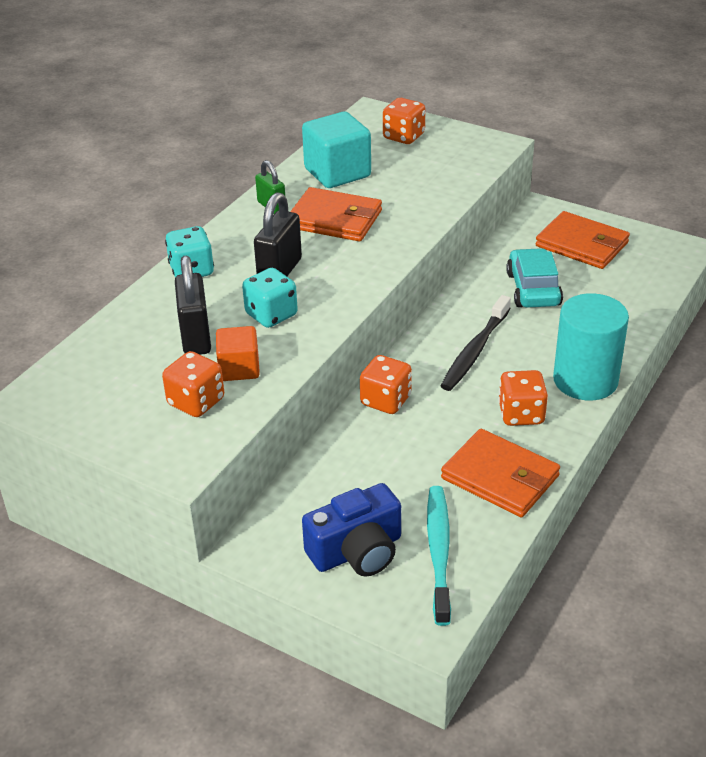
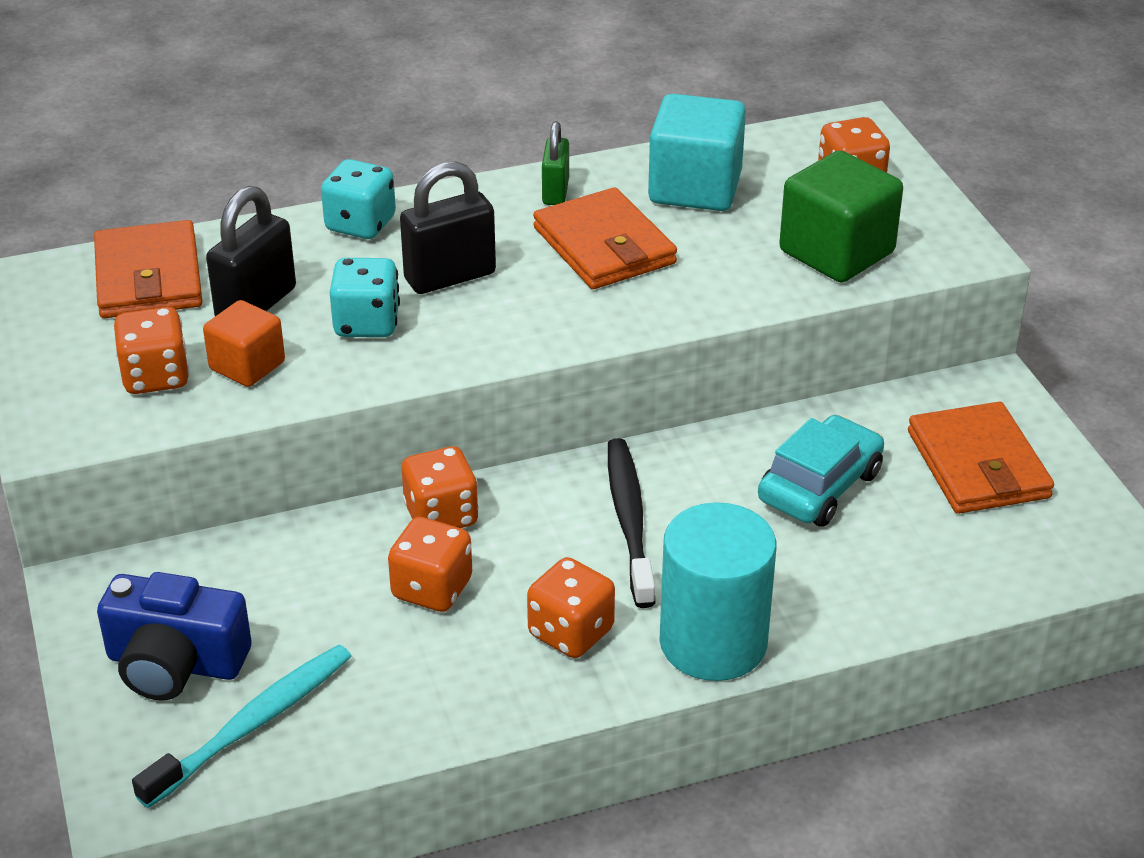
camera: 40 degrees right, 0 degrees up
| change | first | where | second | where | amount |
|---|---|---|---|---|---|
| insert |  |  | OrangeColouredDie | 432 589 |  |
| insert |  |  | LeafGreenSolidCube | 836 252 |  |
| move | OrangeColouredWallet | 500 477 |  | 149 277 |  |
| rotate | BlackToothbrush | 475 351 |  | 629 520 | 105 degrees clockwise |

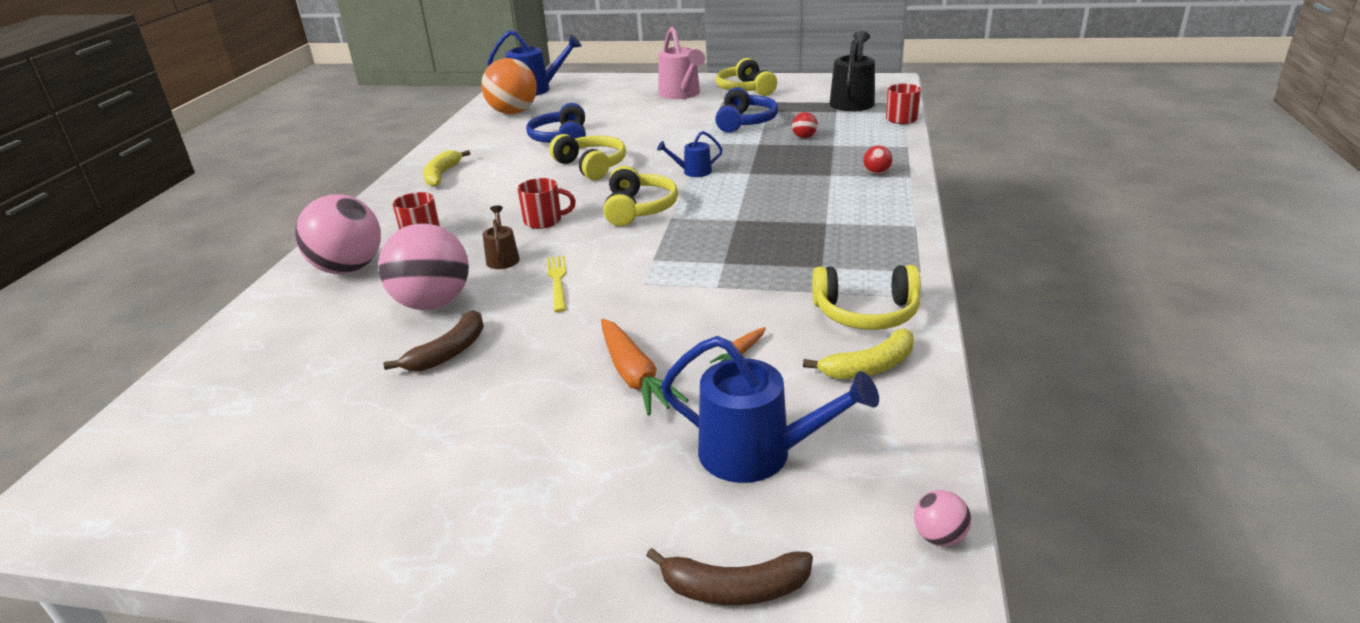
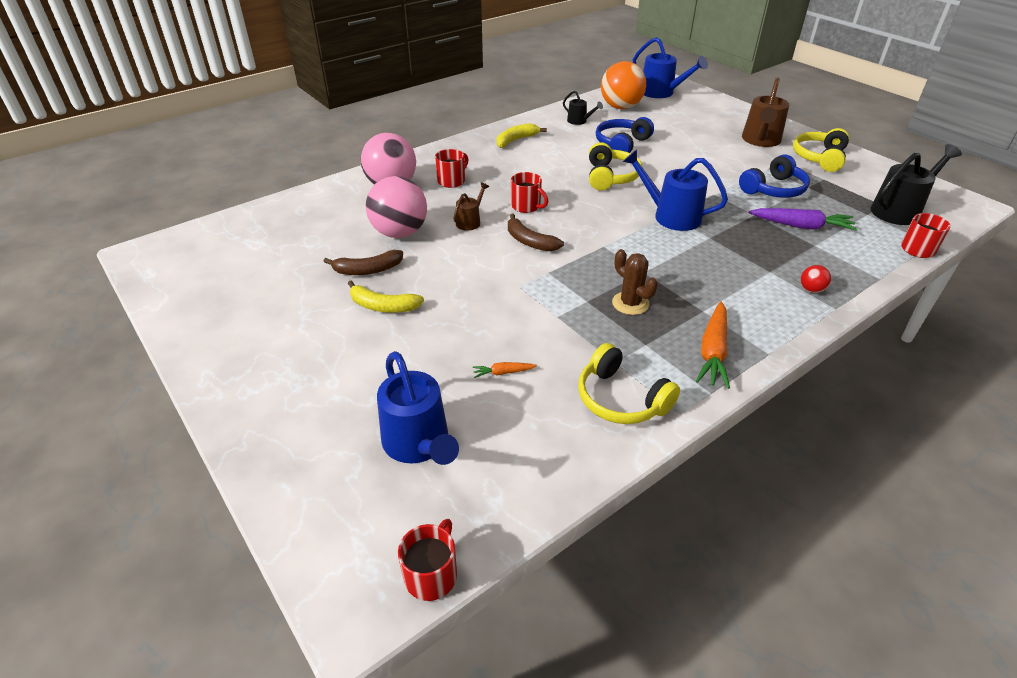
camera: 40 degrees right, 10 degrees up
| change | first | where | second | where | amount |
|---|---|---|---|---|---|
| delete | BrightYellowTableFork | 558 281 |  |  |  |
| delete | BrightYellowHeadset | 639 209 |  |  |  |
| insert |  |  | BlackSprinklingCan | 579 121 |  |
| insert |  |  | DarkBrownSaguaroCactus | 630 303 |  |
| move | OrangeColouredToyCarrot | 634 376 |  | 713 351 |  |
| move | DarkBrownBanana | 733 588 |  | 529 241 |  |
| move | BrightYellowBanana | 869 367 |  | 383 306 |  |
| replace | CrimsonPlayBall | 804 137 | RoyalPurpleToyCarrot | 801 226 |  |
| replace | RosyPlayBall | 939 537 | CrimsonTeaMug | 432 574 |  |
| recolor | RosySprinklingCan | 681 94 | DarkBrownSprinklingCan | 760 141 |  |
| resize | CobaltSprinklingCan | 693 172 |  | 670 216 | x1.88 |

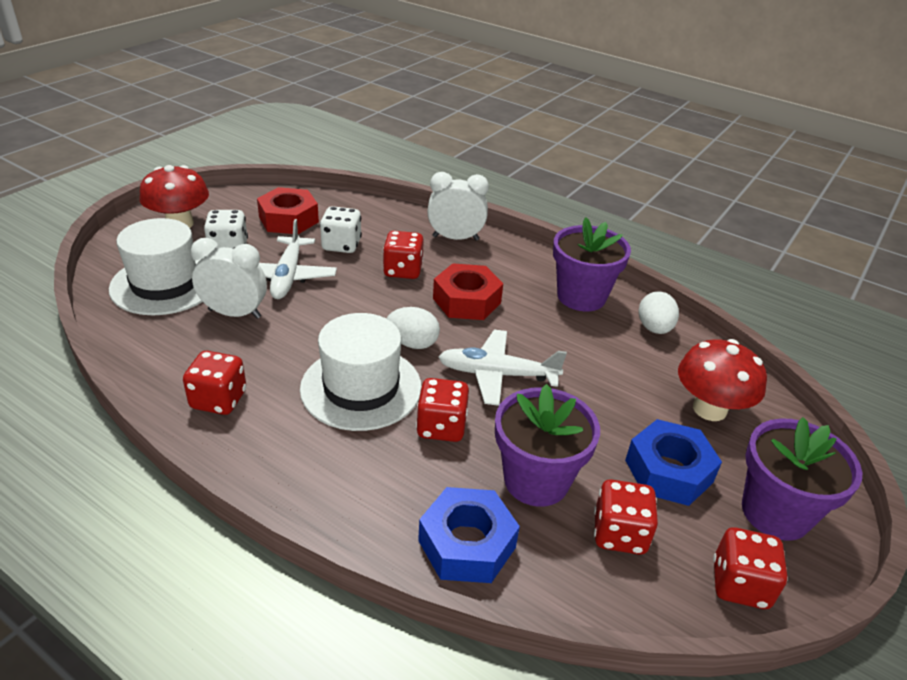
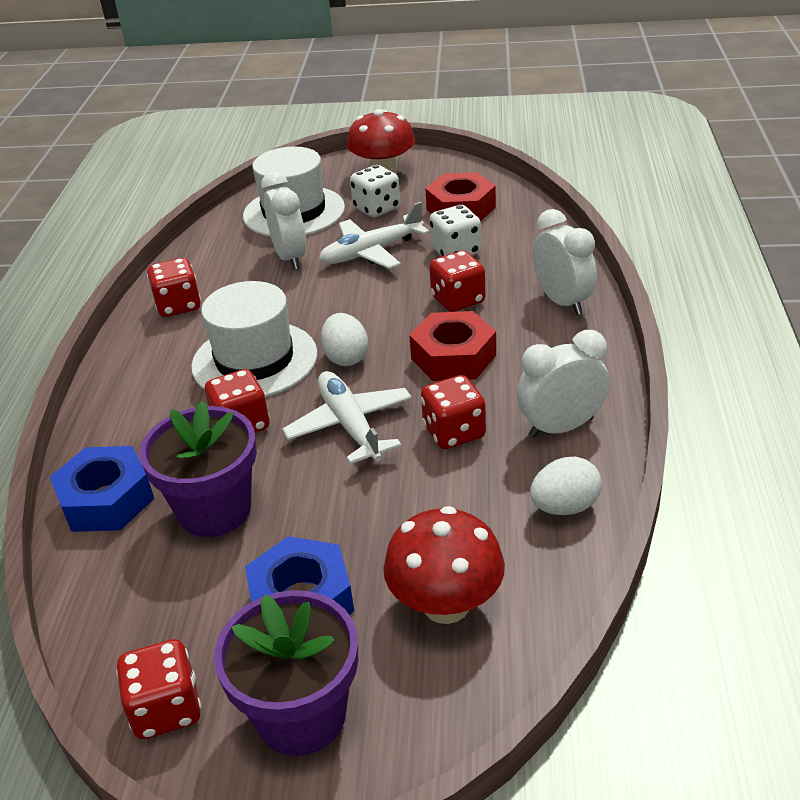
camera: 65 degrees right, 0 degrees up
| change | first | where | second | where | amount |
|---|---|---|---|---|---|
| move | CrimsonDie | 619 534 |  | 454 432 |  |
| replace | RoyalPurplePlantPot | 581 296 | WhiteBedsideClock | 561 427 |  |

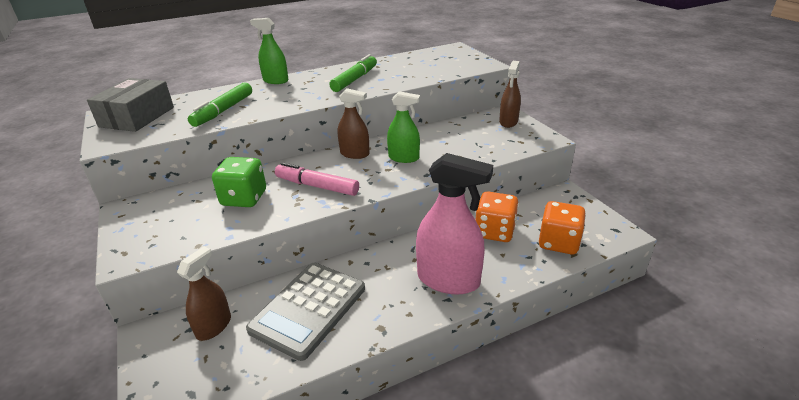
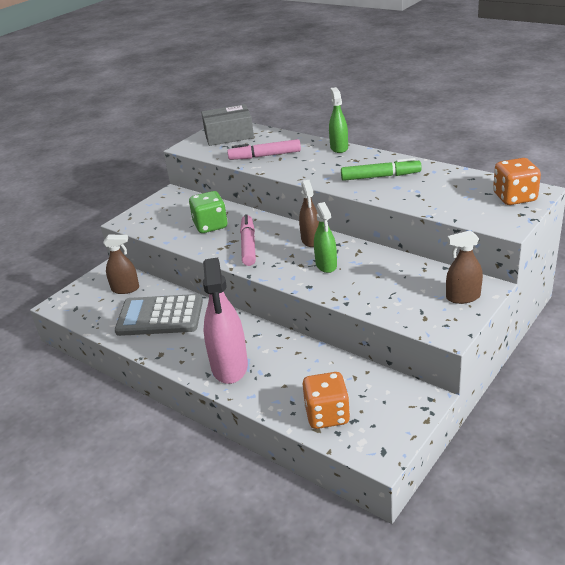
camera: 65 degrees right, 0 degrees up
| change | first | where | second | where | amount |
|---|---|---|---|---|---|
| move | OrangeColouredDie | 494 231 |  | 514 197 |  |
| recolor | LeafGreenMarkerPen | 223 111 | RosyMarkerPen | 265 156 |  |

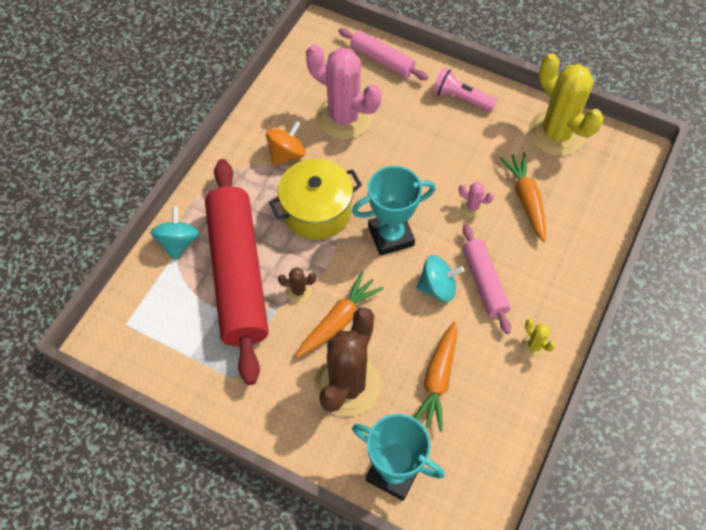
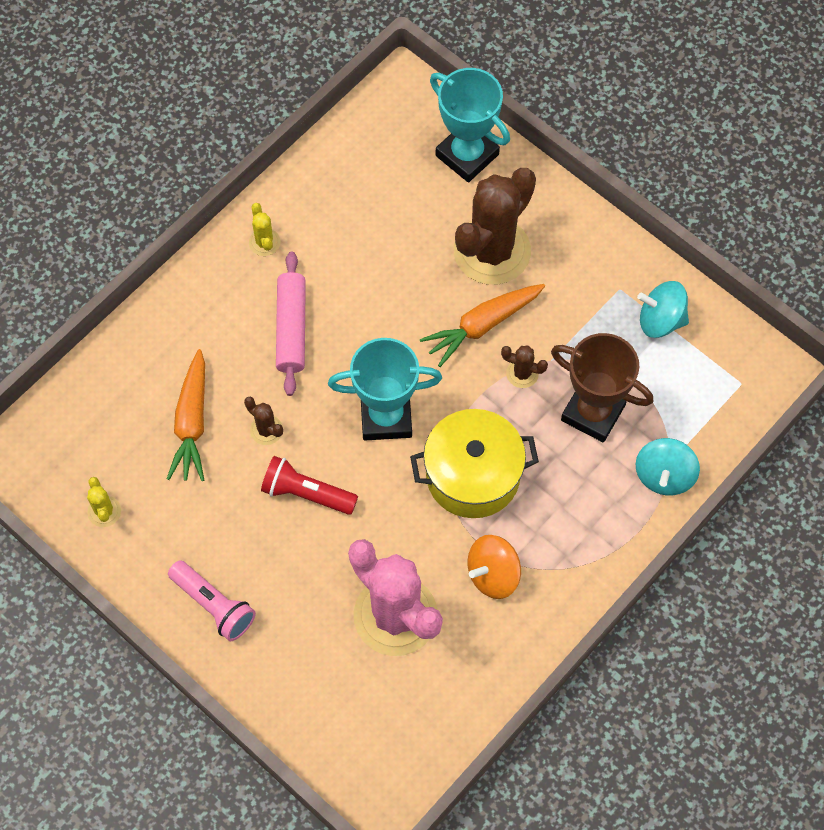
camera: 165 degrees left, 5 degrees up
| change | first | where | second | where | amount |
|---|---|---|---|---|---|
| delete | RosyDoughRoller | 382 60 |  |  |  |
| delete | OrangeColouredToyCarrot | 438 379 |  |  |  |
| insert |  |  | CrimsonFlashlight | 306 493 |  |
| move | AquaWhirligig | 437 287 |  | 660 320 |  |
| replace | CrimsonDoughRoller | 238 275 | DarkBrownTrophy | 593 412 |  |
| recolor | RosySaguaroCactus | 472 207 | DarkBrownSaguaroCactus | 266 430 |  |
| resize | BrightYellowSaguaroCactus | 556 133 |  | 104 511 | x0.41 |

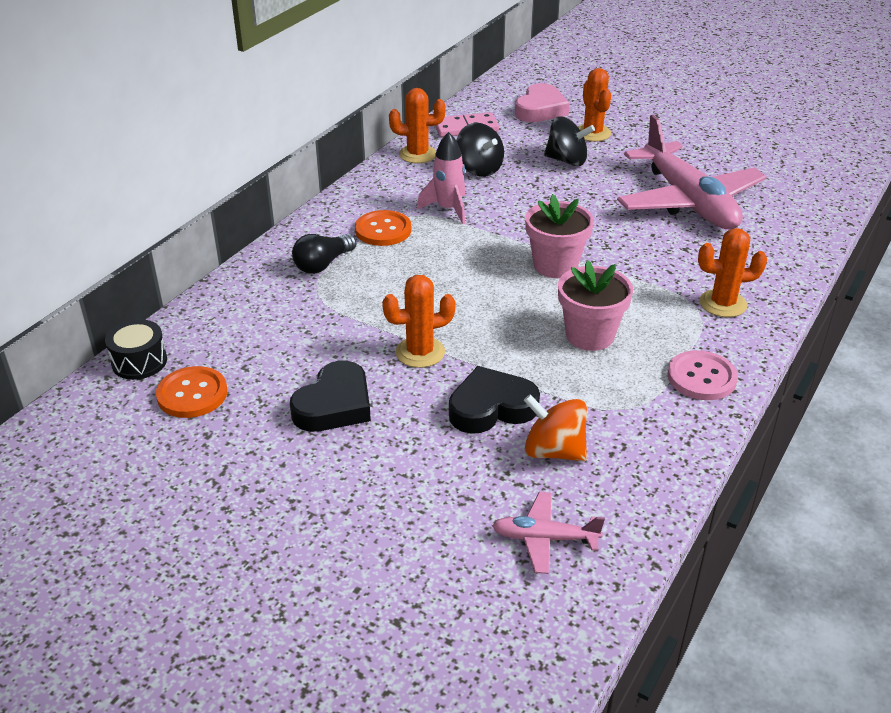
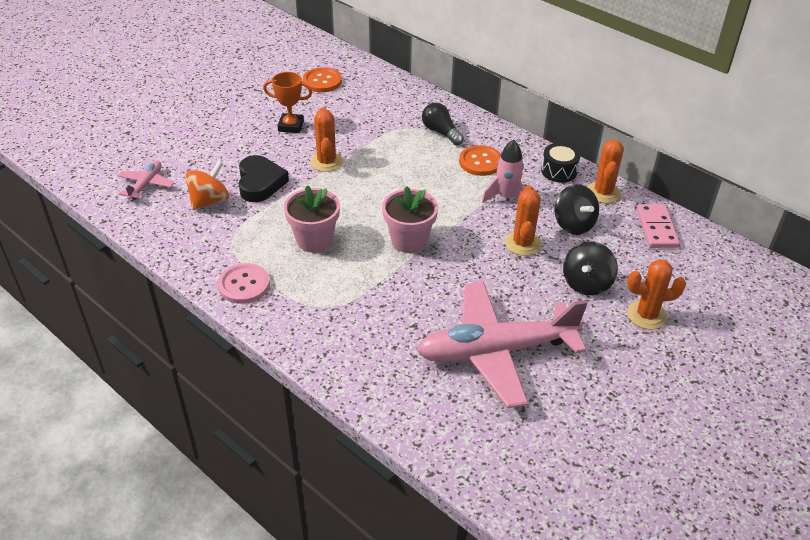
camera: 100 degrees right, 5 degrees up
| change | first | where | second | where | amount |
|---|---|---|---|---|---|
| delete | RosyLoveHeart | 540 109 |  |  |  |
| move | BlackDrum | 139 362 |  | 559 171 |  |
| move | OrangeColouredSaguaroCactus | 723 304 |  | 522 243 |  |
| replace | BlackLoveHeart | 334 405 | OrangeColouredTrophy | 291 126 |  |
| rotate | BlackWhirligig | 479 169 |  | 573 224 | 90 degrees counterclockwise |

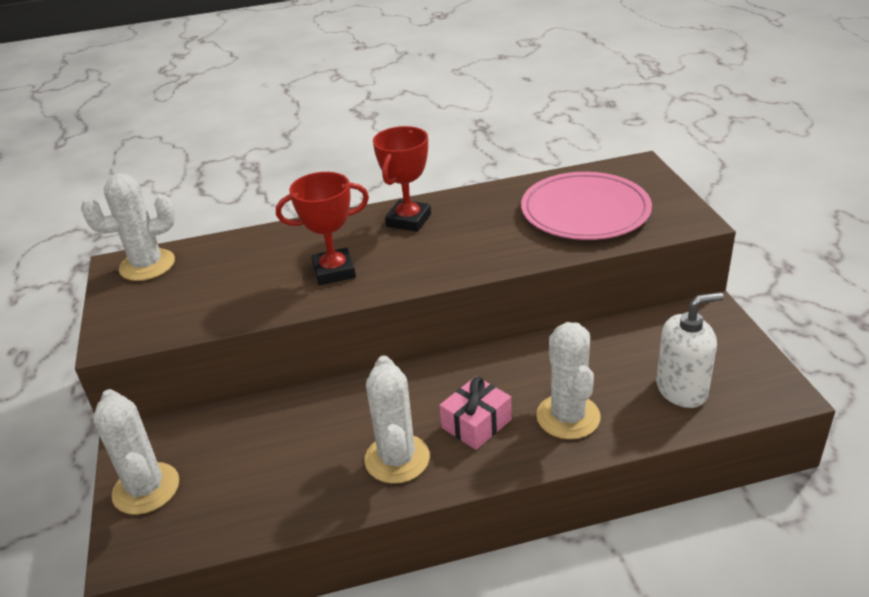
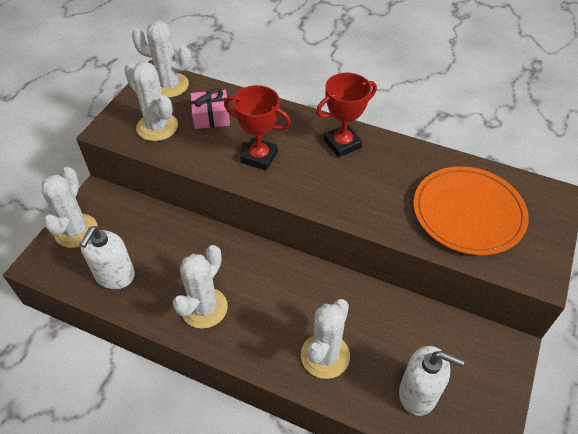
camera: 35 degrees right, 15 degrees up
| change | first | where | second | where | amount |
|---|---|---|---|---|---|
| insert |  |  | WhiteSoapPump | 115 275 |  |
| insert |  |  | WhiteSaguaroCactus | 157 127 |  |
| move | RosyPresent | 476 423 |  | 211 117 |  |
| recolor | RosyPlate | 585 211 | OrangeColouredPlate | 468 213 |  |

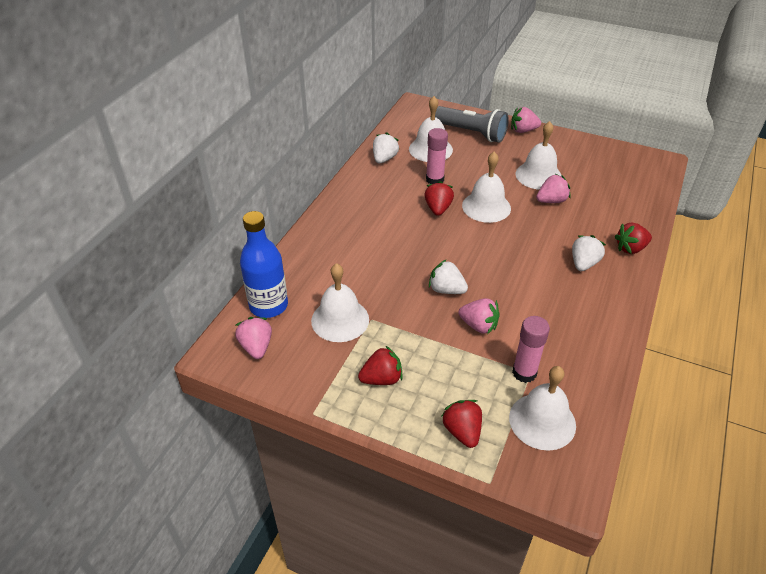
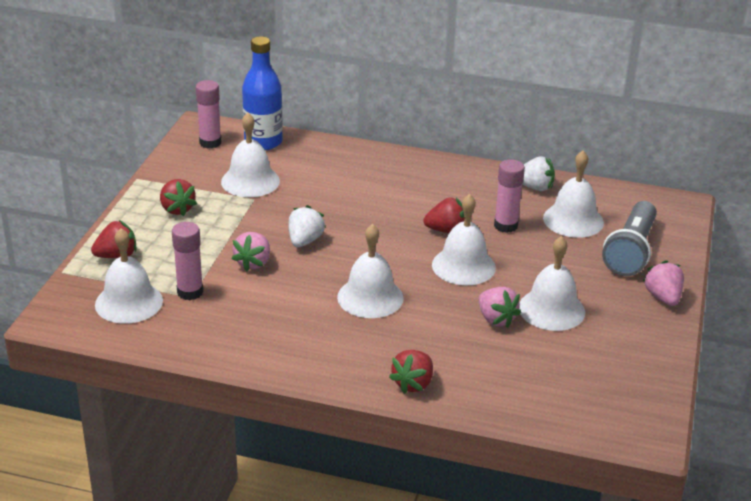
camera: 80 degrees right, 10 degrees down
| change | first | where | second | where | amount |
|---|---|---|---|---|---|
| delete | WhiteBerry | 583 263 |  |  |  |
| insert |  |  | WhiteSchoolBell | 370 297 |  |
| replace | RosyBerry | 256 347 | RosyStickOfGlue | 210 143 |  |
| rotate | CrimsonBerry | 630 248 |  | 413 383 | 120 degrees counterclockwise |

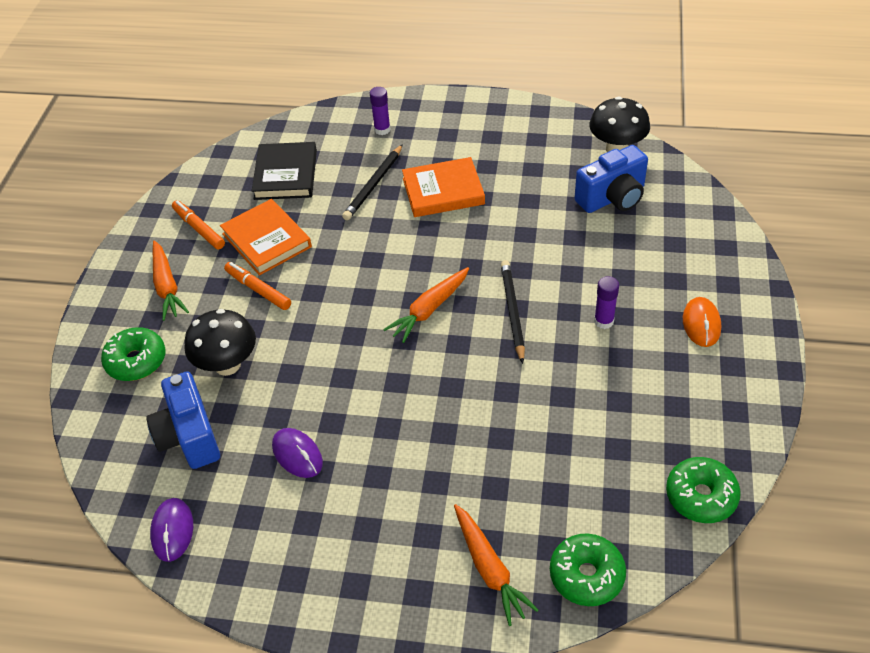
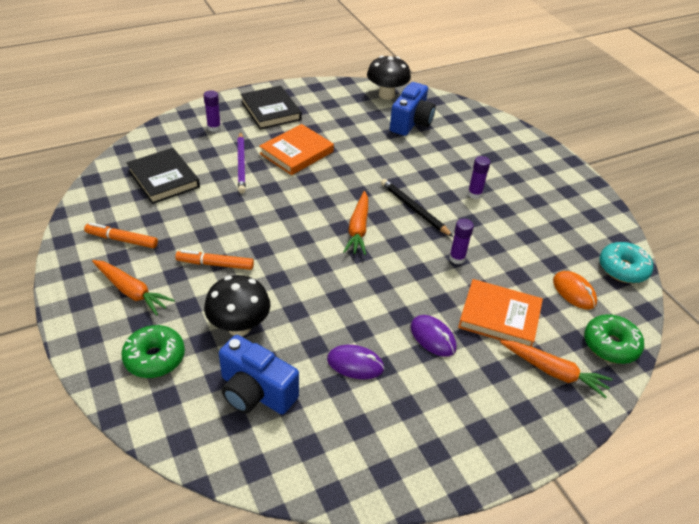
camera: 40 degrees left, 5 degrees down
| change | first | where | second | where | amount |
|---|---|---|---|---|---|
| insert |  |  | BlackBook | 270 110 |  |
| insert |  |  | RoyalPurpleStickOfGlue | 457 258 |  |
| move | RoyalPurplePcMouse | 172 531 |  | 433 337 |  |
| move | OrangeColouredBook | 266 240 |  | 499 317 |  |
| move | OrangeColouredPcMouse | 701 324 |  | 574 292 |  |
| recolor | BlackWoodenPencil | 374 185 | RoyalPurpleWoodenPencil | 241 164 |  |
| recolor | LeafGreenDonut | 701 496 | AquaDonut | 623 269 |  |

